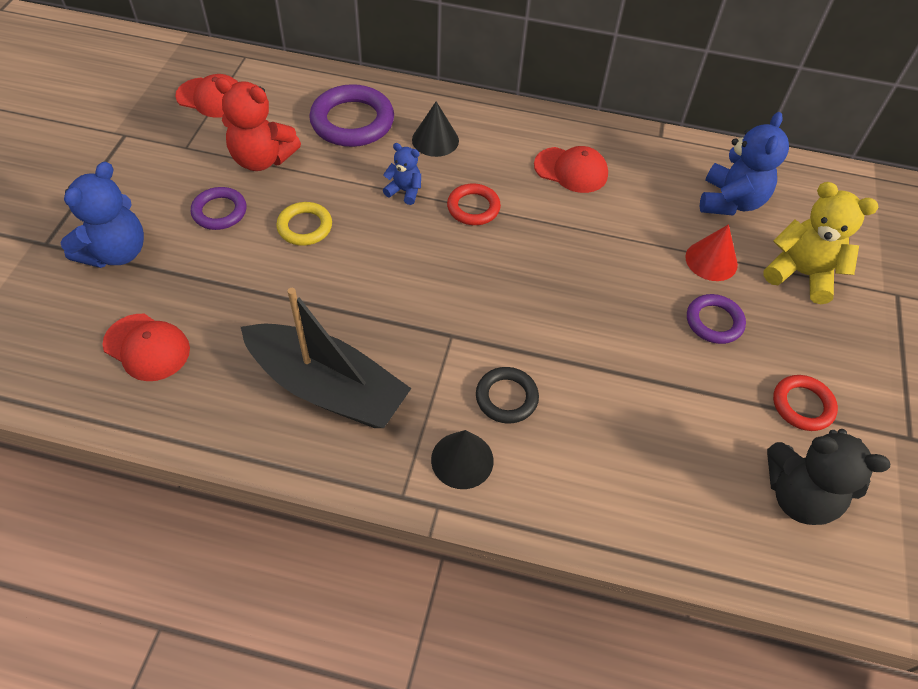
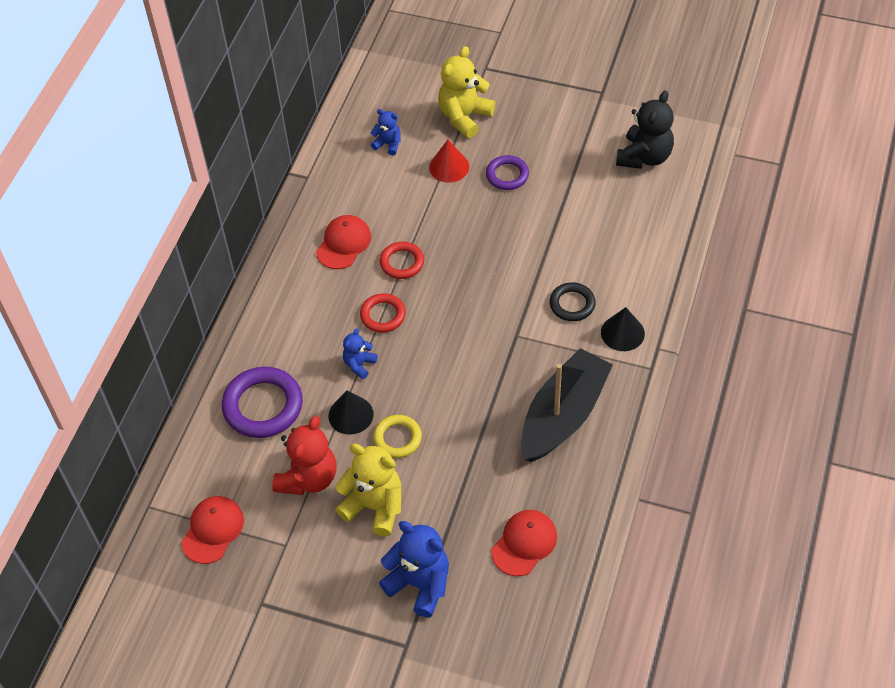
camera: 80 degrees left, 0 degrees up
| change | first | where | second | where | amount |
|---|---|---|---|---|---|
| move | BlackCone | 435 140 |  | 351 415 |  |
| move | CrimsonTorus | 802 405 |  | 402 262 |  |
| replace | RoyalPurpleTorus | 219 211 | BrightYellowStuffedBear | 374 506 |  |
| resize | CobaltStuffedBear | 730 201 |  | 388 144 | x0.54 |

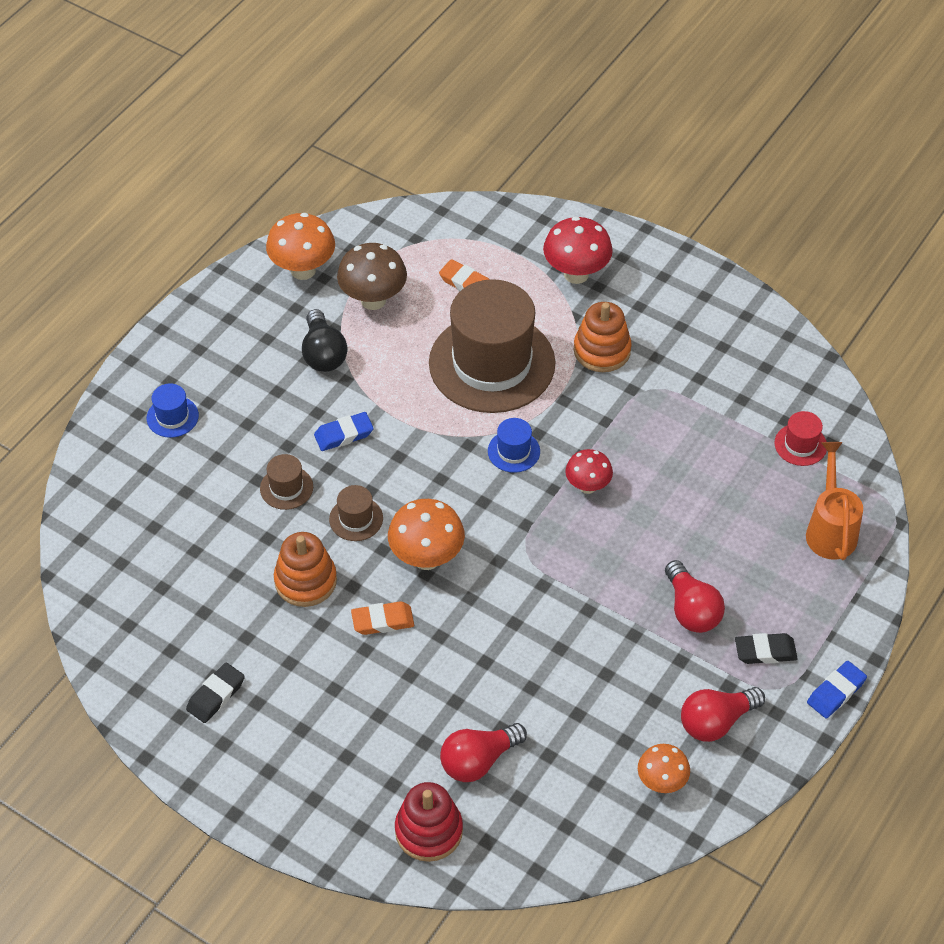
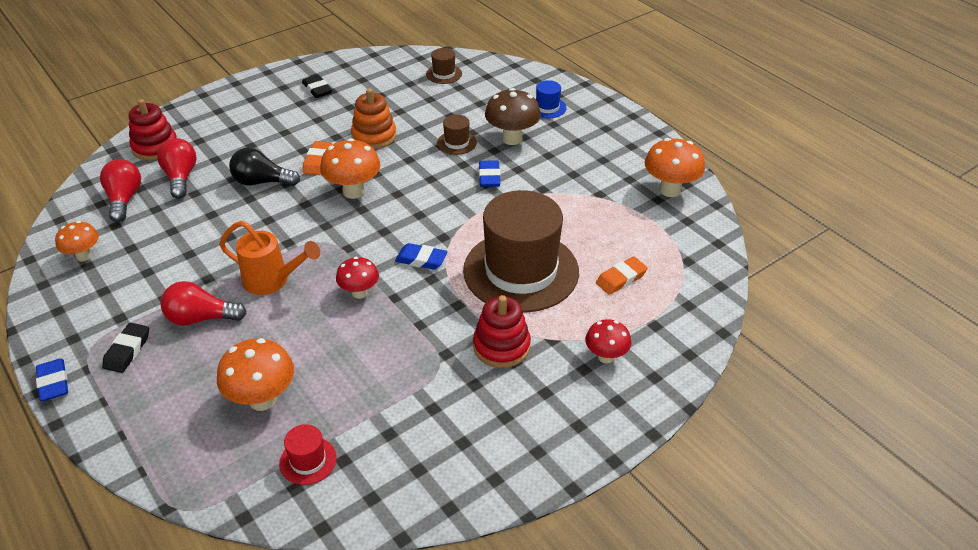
camera: 110 degrees right, 10 degrees down
| change | first | where | second | where | amount |
|---|---|---|---|---|---|
| insert |  |  | OrangeColouredFungus | 262 399 |  |
| move | BlackBulb | 323 353 |  | 262 182 |  |
| move | DarkBrownTallHat | 356 519 |  | 444 74 |  |
| move | DarkBrownFungus | 373 300 |  | 512 139 |  |
| move | CrimsonBulb | 716 721 |  | 124 199 |  |
| move | OrangeColouredSprinklingCan | 830 529 |  | 272 281 |  |
| replace | CobaltTallHat | 513 451 | CobaltEraser | 421 259 |  |
| recolor | OrangeColouredRingStacker | 602 350 | CrimsonRingStacker | 501 346 |  |
| resize | CrimsonFungus | 576 274 |  | 606 356 | x0.64 |

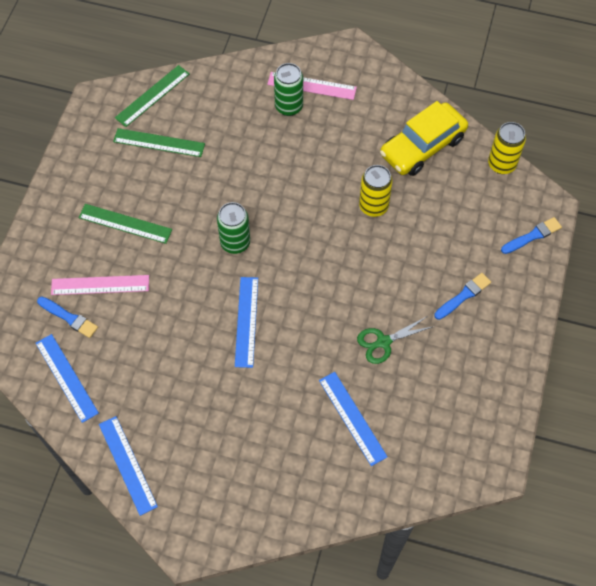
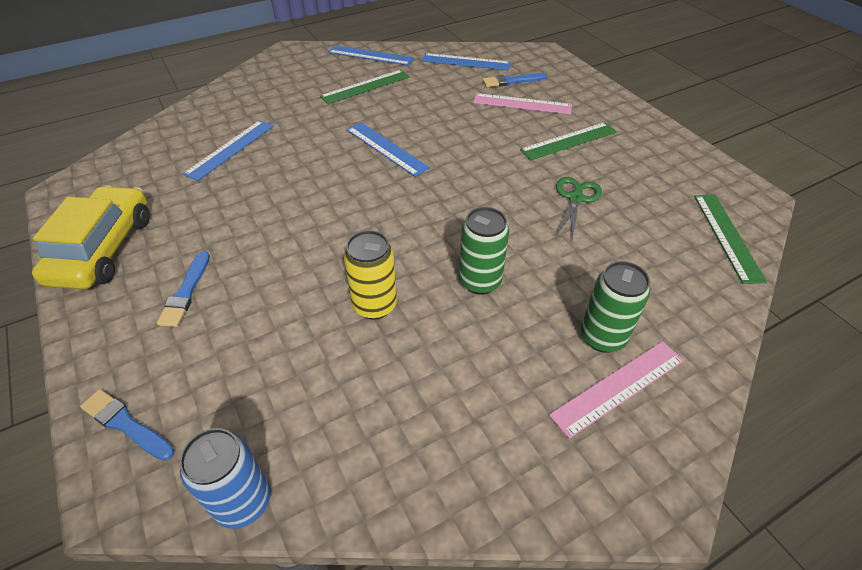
camera: 135 degrees right, 15 degrees down
| change | first | where | second | where | amount |
|---|---|---|---|---|---|
| move | LeafGreenRuler | 159 143 |  | 365 86 |  |
| move | LeafGreenTin | 235 243 |  | 480 281 |  |
| move | LeafGreenShears | 383 342 |  | 575 198 |  |
| move | BrightYellowAutomobile | 422 146 |  | 103 249 |  |
| recolor | BrightYellowTin | 501 164 | CobaltTin | 243 501 |  |
| rotate | RosyRuler | 100 285 |  | 522 104 | 60 degrees clockwise |
| rotate | CobaltRuler | 352 418 |  | 230 149 | 75 degrees counterclockwise |
| rotate | CobaltPaintBrush | 532 236 |  | 126 424 | 105 degrees clockwise |

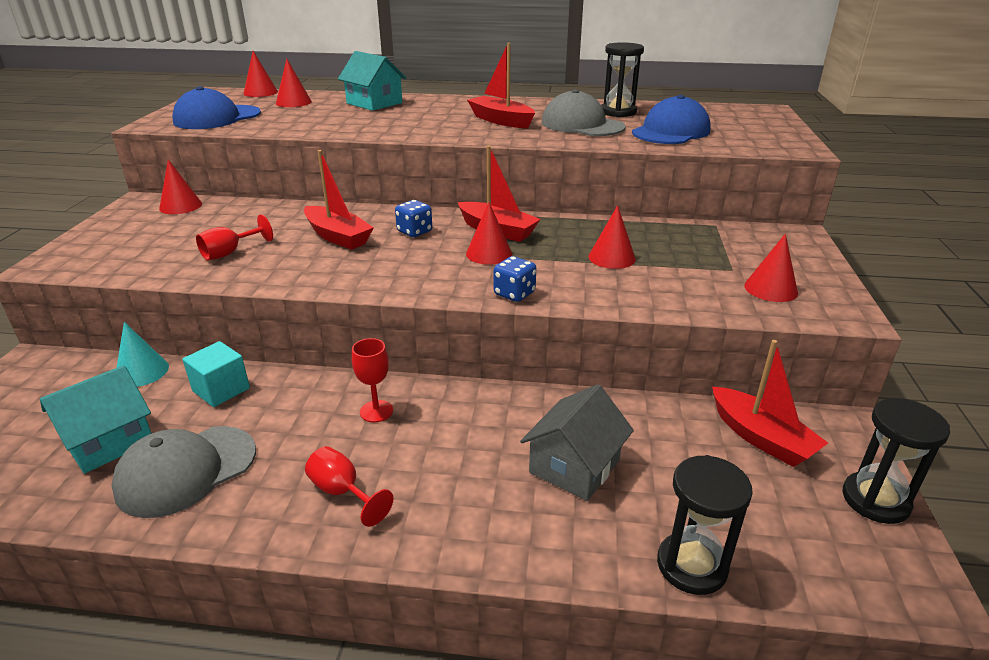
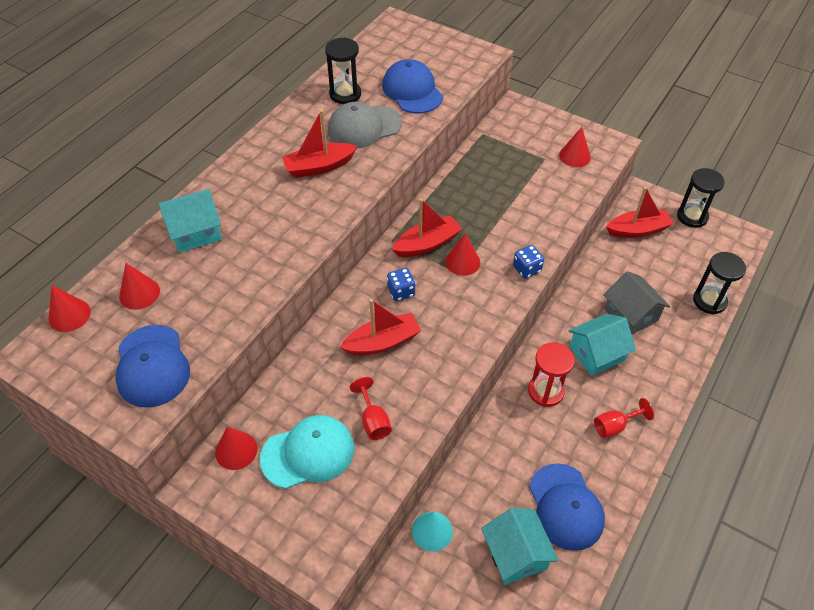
camera: 65 degrees left, 20 degrees up
| change | first | where | second | where | amount |
|---|---|---|---|---|---|
| delete | AquaSolidCube | 221 390 |  |  |  |
| delete | CrimsonCone | 611 257 |  |  |  |
| insert |  |  | AquaBaseballCap | 308 453 |  |
| insert |  |  | AquaHouse | 596 353 |  |
| replace | CrimsonWineGlass | 376 411 | CrimsonHourglass | 545 391 |  |
| recolor | AshGreyBaseballCap | 186 470 | CobaltBaseballCap | 565 507 |  |

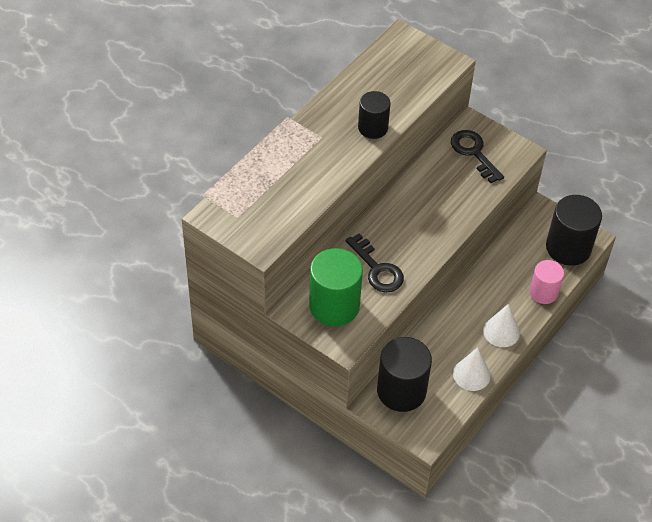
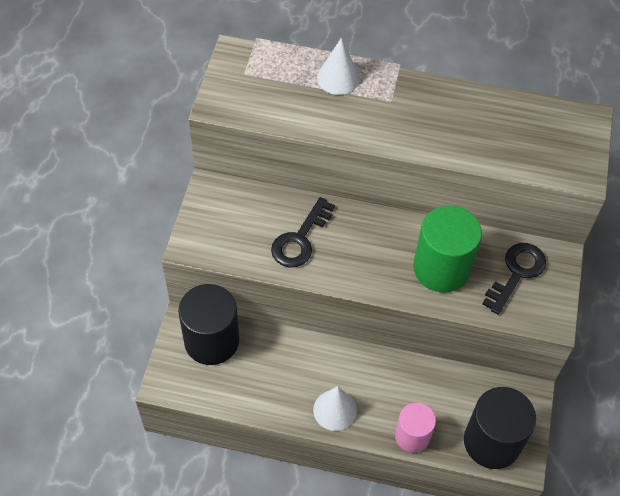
camera: 65 degrees right, 5 degrees up
| change | first | where | second | where | amount |
|---|---|---|---|---|---|
| delete | BlackSolidCylinder | 373 128 |  |  |  |
| move | LeafGreenSolidCylinder | 334 306 |  | 441 268 |  |
| move | WhiteCone | 471 374 |  | 338 78 |  |

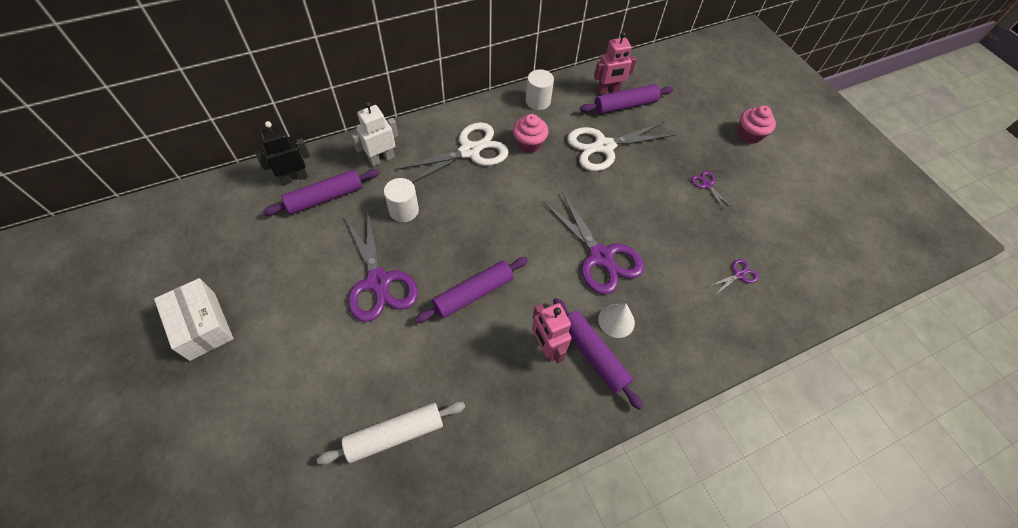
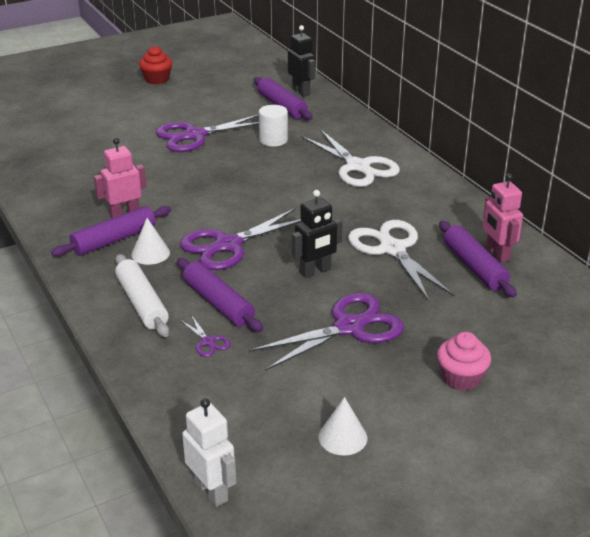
camera: 90 degrees right, 25 degrees down
| change | first | where | second | where | amount |
|---|---|---|---|---|---|
| delete | RosyCupcake | 529 143 |  |  |  |
| delete | WhiteSolidCylinder | 538 101 |  |  |  |
| insert |  |  | BlackRobot | 315 271 |  |
| insert |  |  | WhiteCone | 342 437 |  |
| move | WhiteDoughRoller | 395 434 |  | 142 303 |  |
| move | WhiteRobot | 381 159 |  | 212 491 |  |
| move | RoyalPurpleDoughRoller | 473 293 |  | 218 303 |  |
| replace | WhiteParcel | 202 326 | CrimsonCupcake | 157 79 |  |
| resize | RoyalPurpleShears | 707 185 |  | 349 327 | x2.31 |

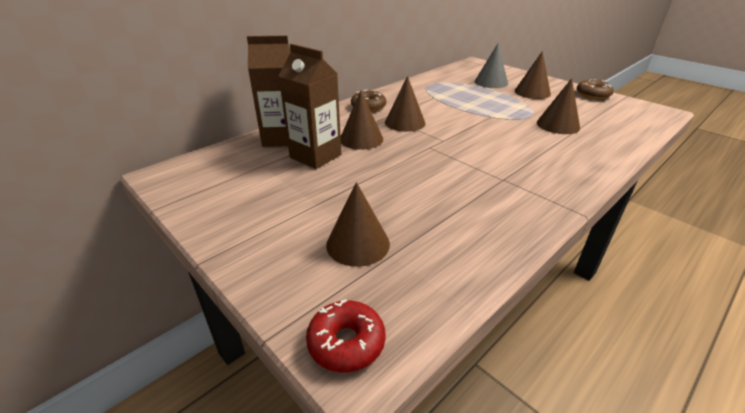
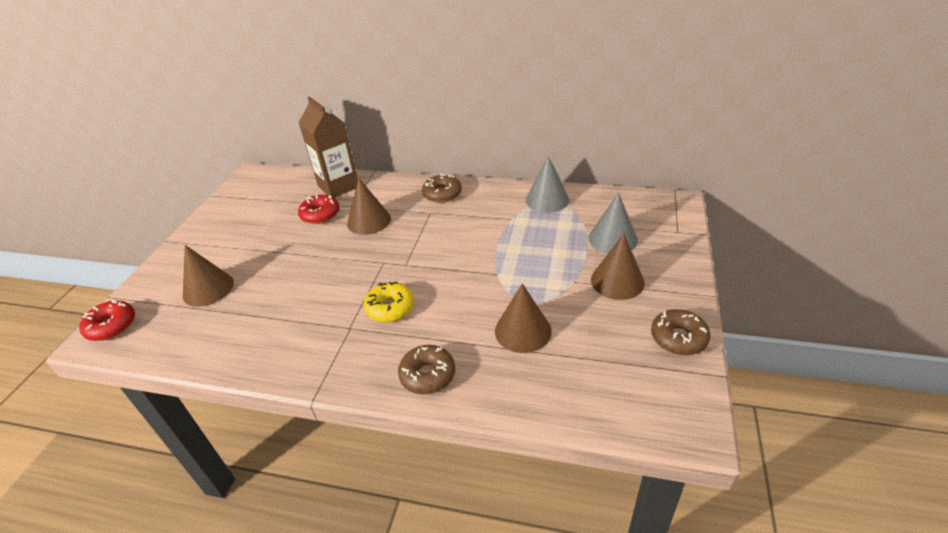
camera: 60 degrees right, 5 degrees up
| change | first | where | second | where | amount |
|---|---|---|---|---|---|
| delete | DarkBrownCone | 405 122 |  |  |  |
| insert |  |  | BrightYellowDonut | 390 308 |  |
| insert |  |  | DarkBrownDonut | 427 375 |  |
| insert |  |  | AshGreyCone | 547 199 |  |
| replace | DarkBrownMilkCarton | 315 156 | CrimsonDonut | 320 215 |  |

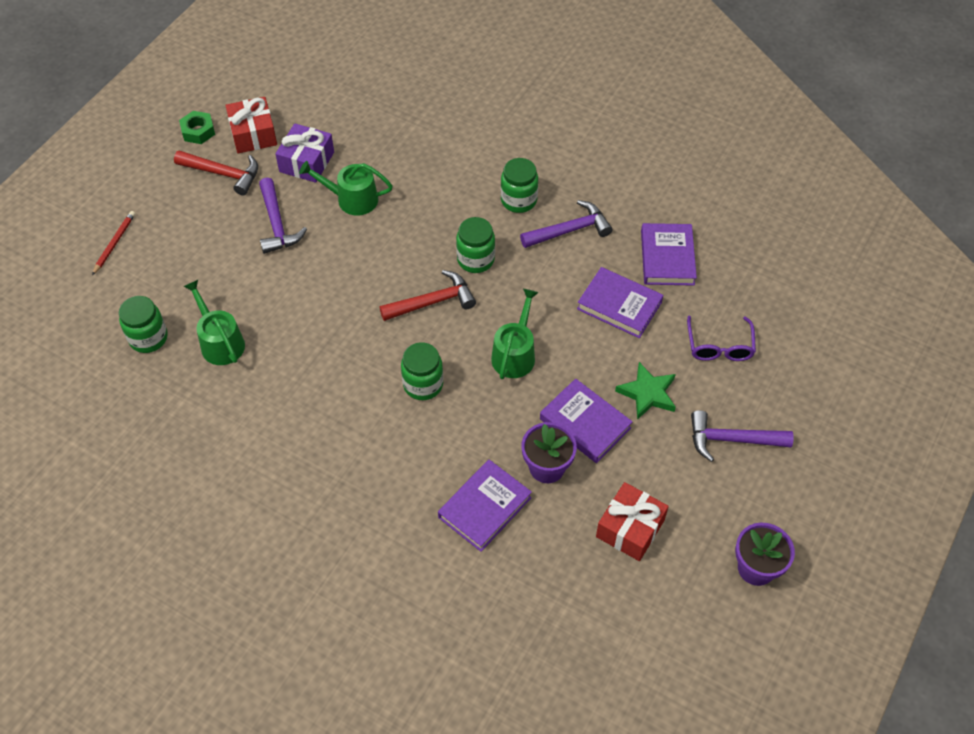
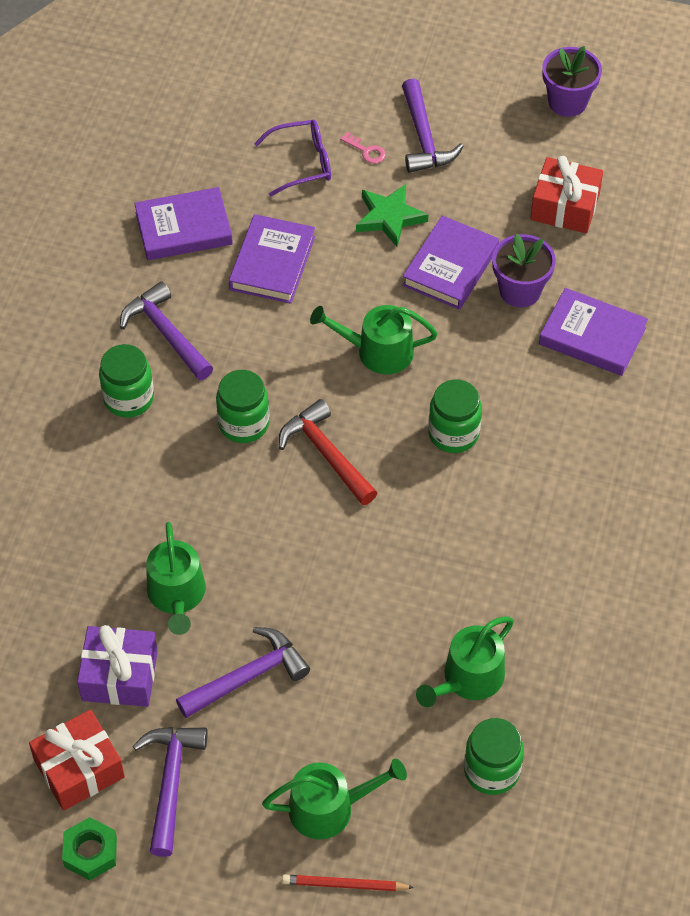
camera: 105 degrees left, 0 degrees up
| change | first | where | second | where | amount |
|---|---|---|---|---|---|
| insert |  |  | LeafGreenSprinklingCan | 329 808 |  |
| insert |  |  | RosyLatchkey | 366 151 |  |
| recolor | CrimsonCarpenter'sHammer | 223 174 | RoyalPurpleCarpenter'sHammer | 171 782 |  |

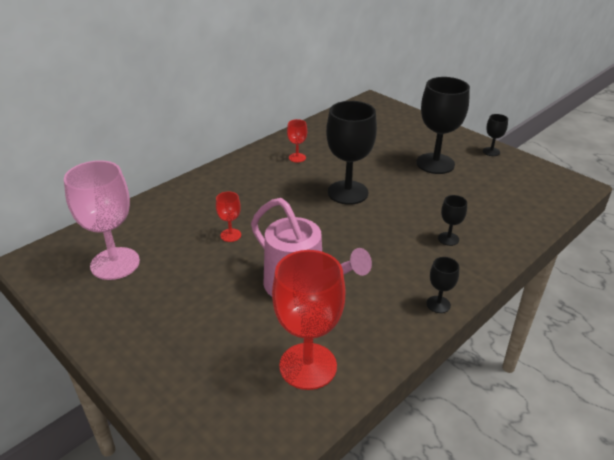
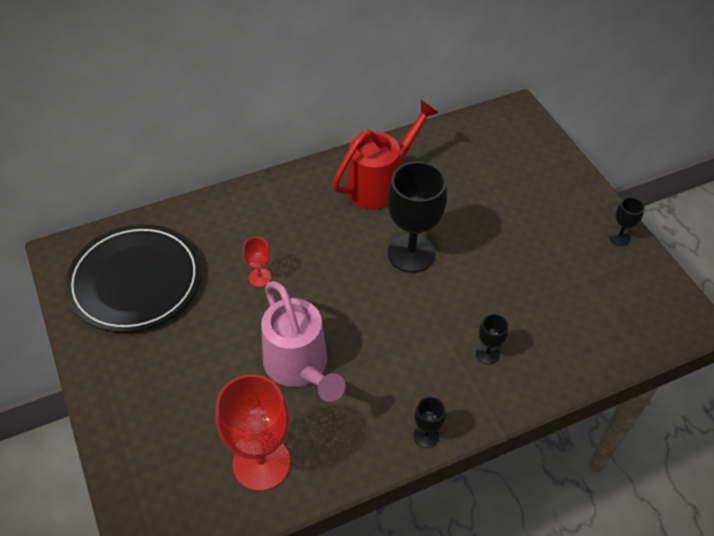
camera: 20 degrees right, 15 degrees up
| change | first | where | second | where | amount |
|---|---|---|---|---|---|
| delete | BlackWineGlass | 435 163 |  |  |  |
| replace | RosyWineGlass | 115 263 | BlackPlate | 135 280 |  |
| replace | CrimsonWineGlass | 297 157 | CrimsonSprinklingCan | 380 183 |  |

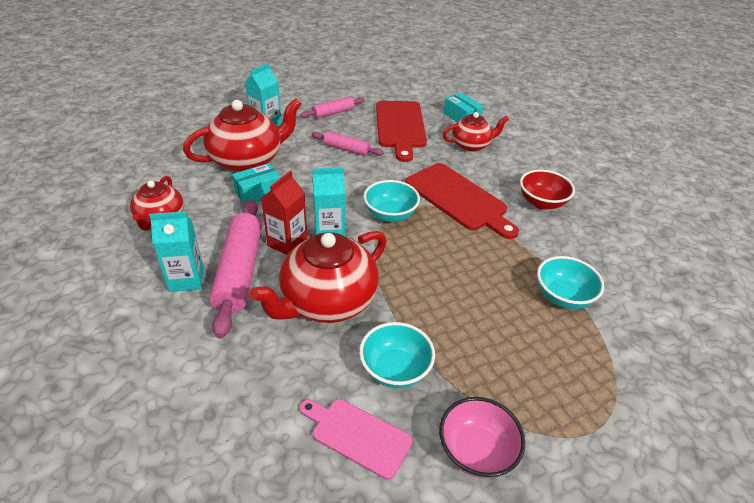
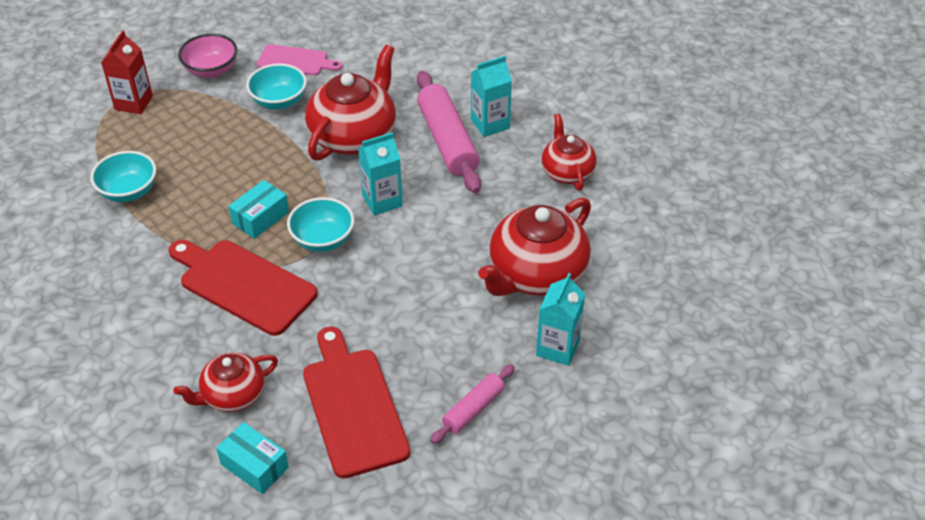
camera: 165 degrees right, 5 degrees up
| change | first | where | second | where | amount |
|---|---|---|---|---|---|
| delete | RosyDoughRoller | 347 149 |  |  |  |
| delete | CrimsonServingBowl | 541 203 |  |  |  |
| move | AquaParcel | 258 192 |  | 260 218 |  |
| move | CrimsonMilkCarton | 287 243 |  | 133 103 |  |

